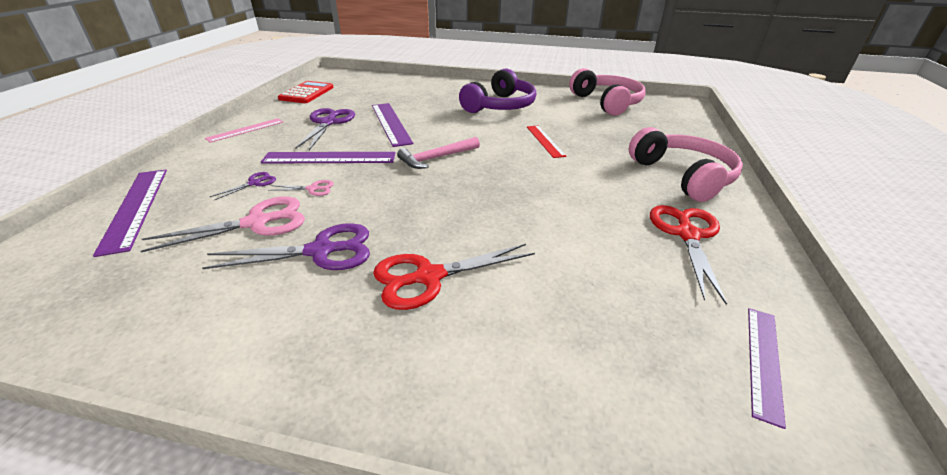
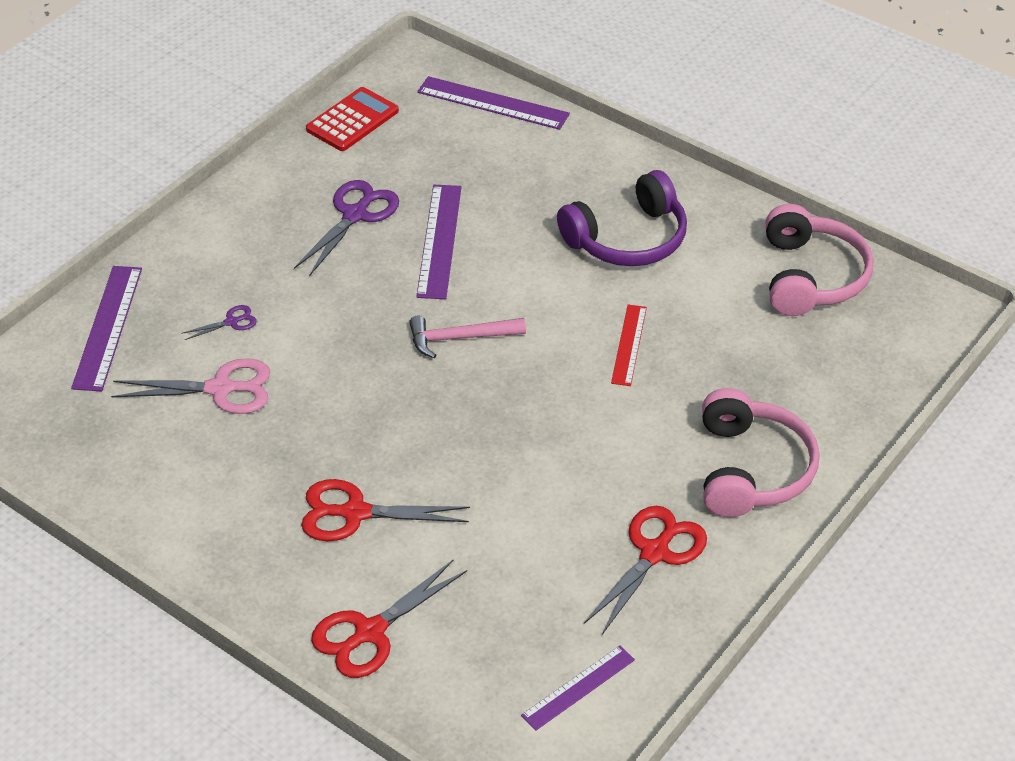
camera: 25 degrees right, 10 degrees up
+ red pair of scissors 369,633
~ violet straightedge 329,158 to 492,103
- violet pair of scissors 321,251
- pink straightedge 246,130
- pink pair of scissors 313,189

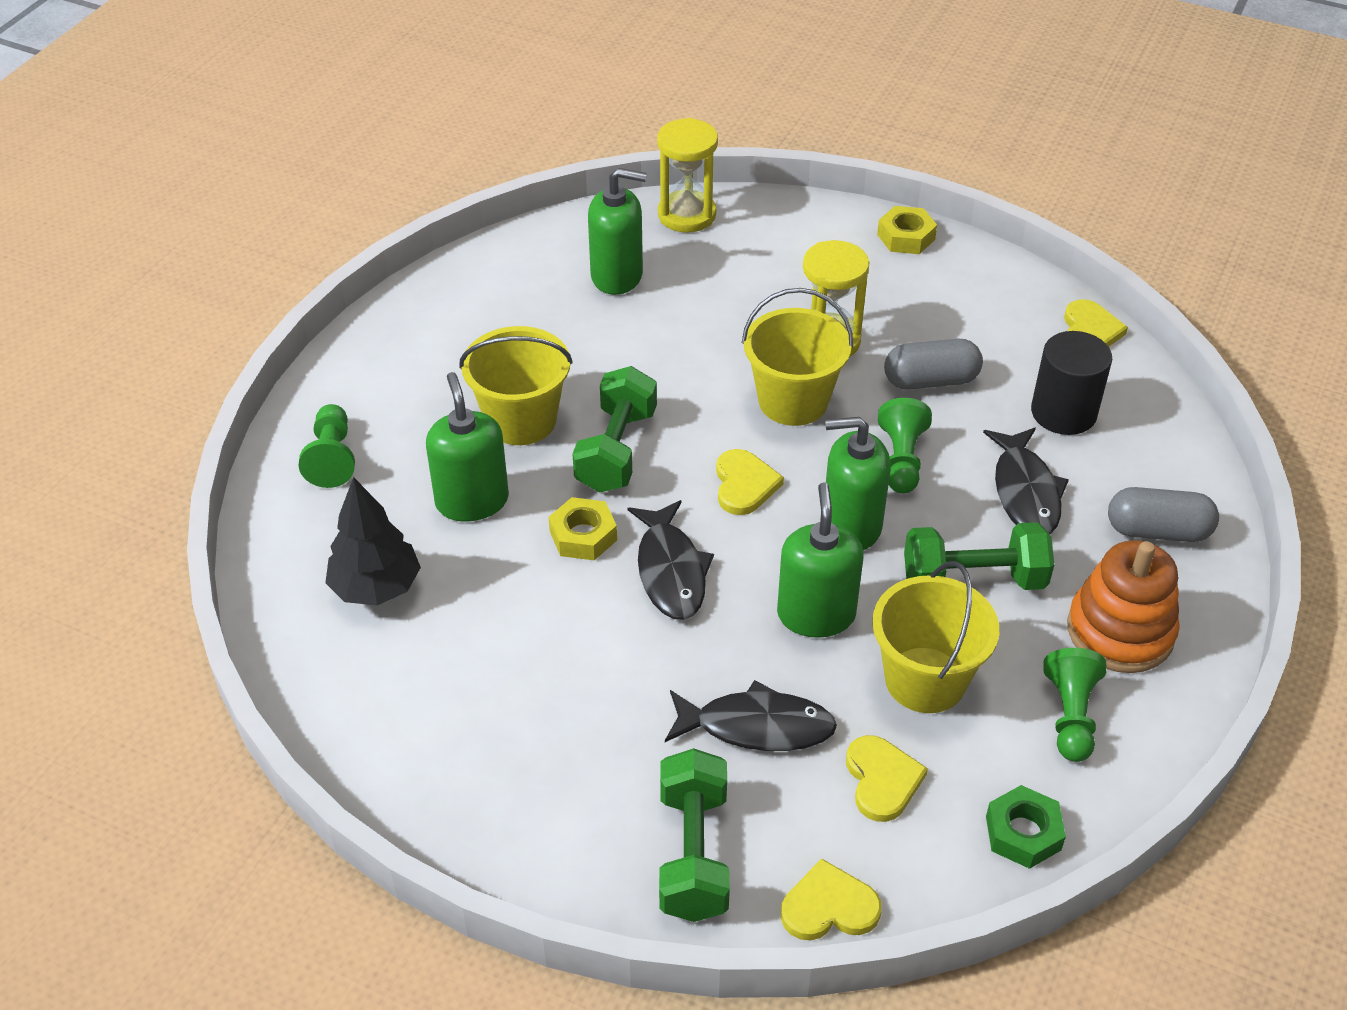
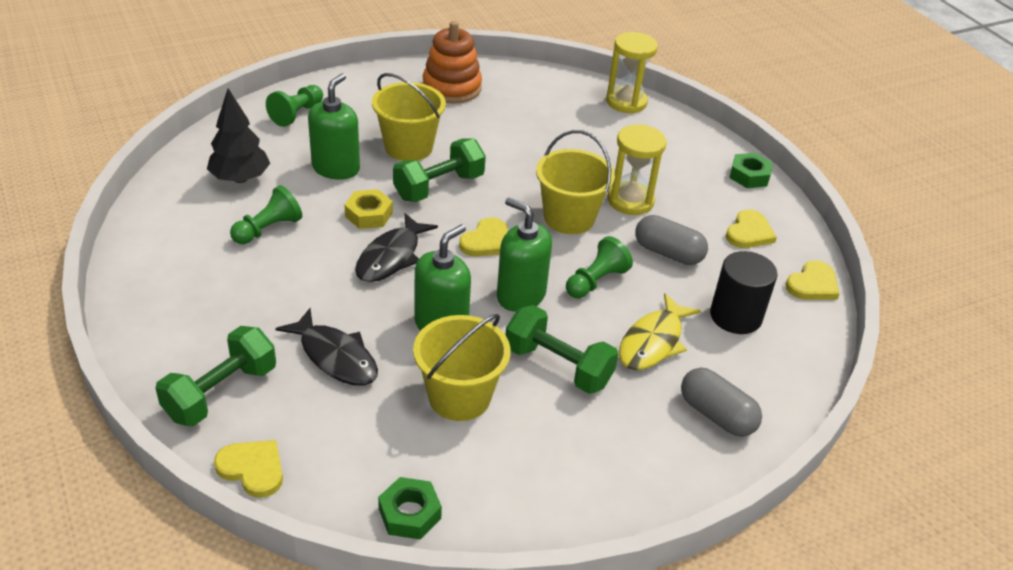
camera: 35 degrees right, 5 degrees down
~ emerald game pawn 1070,716 to 268,229
~ bright orange stacking rings 1120,631 to 452,88
~ black toy fish 1025,492 to bright yellow toy fish 653,342
~ bright yellow love heart 882,780 to 749,232
~ bright yellow hex nut 906,237 to emerald hex nut 749,176
- emerald soap dispenser 617,276

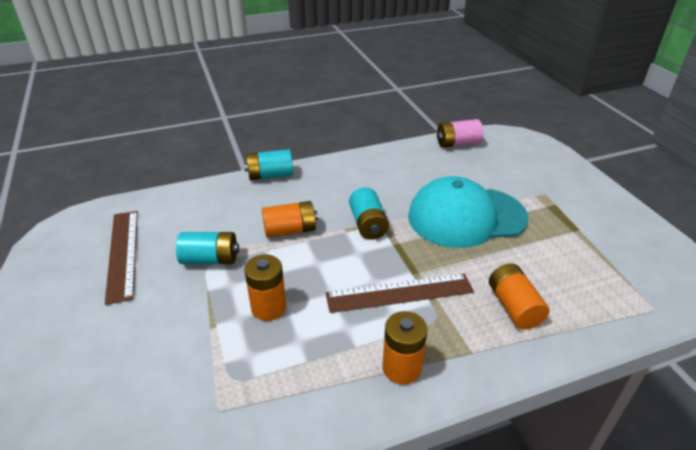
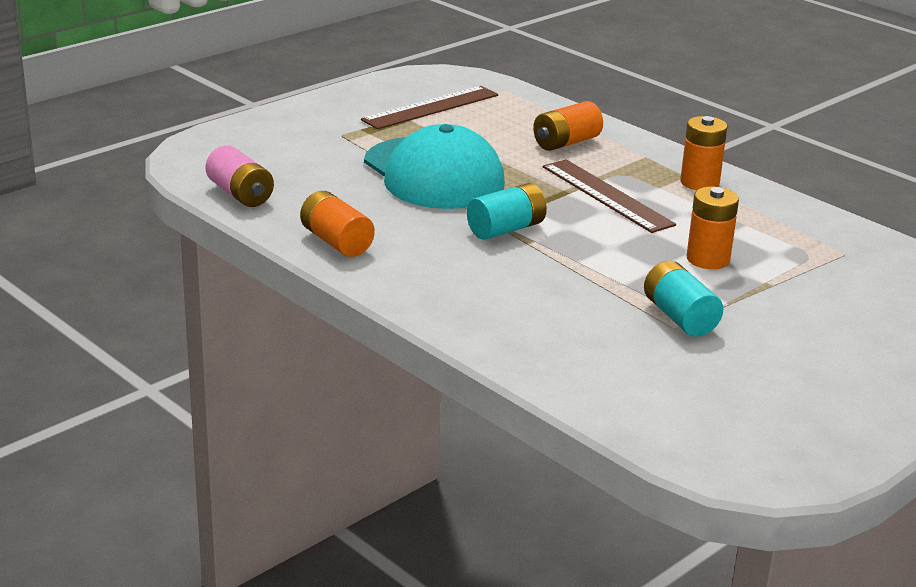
camera: 115 degrees left, 10 degrees down
~ bright orange battery 290,230 to 336,242
~ brown straightedge 122,254 to 431,107
- turquoise battery 270,175

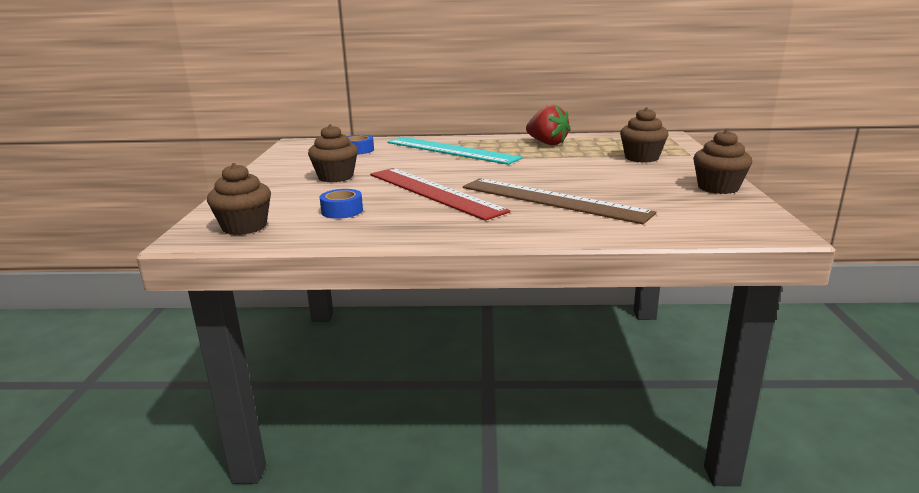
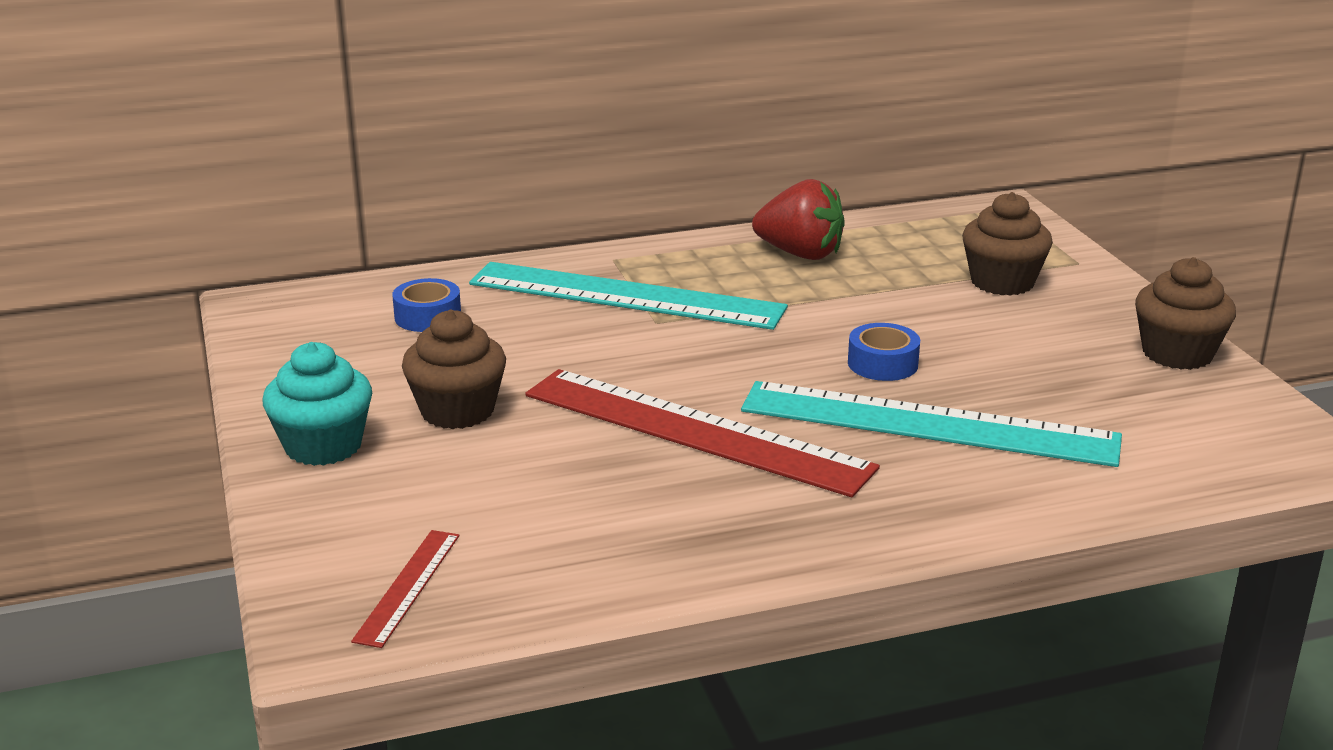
camera: 20 degrees left, 5 degrees up
+ turquoise fairy cake 323,446
~ brown fairy cake 244,227 to red straightedge 408,587
~ brown straightedge 552,200 to turquoise straightedge 928,423
~ cobalt roll of tape 342,211 to 882,364

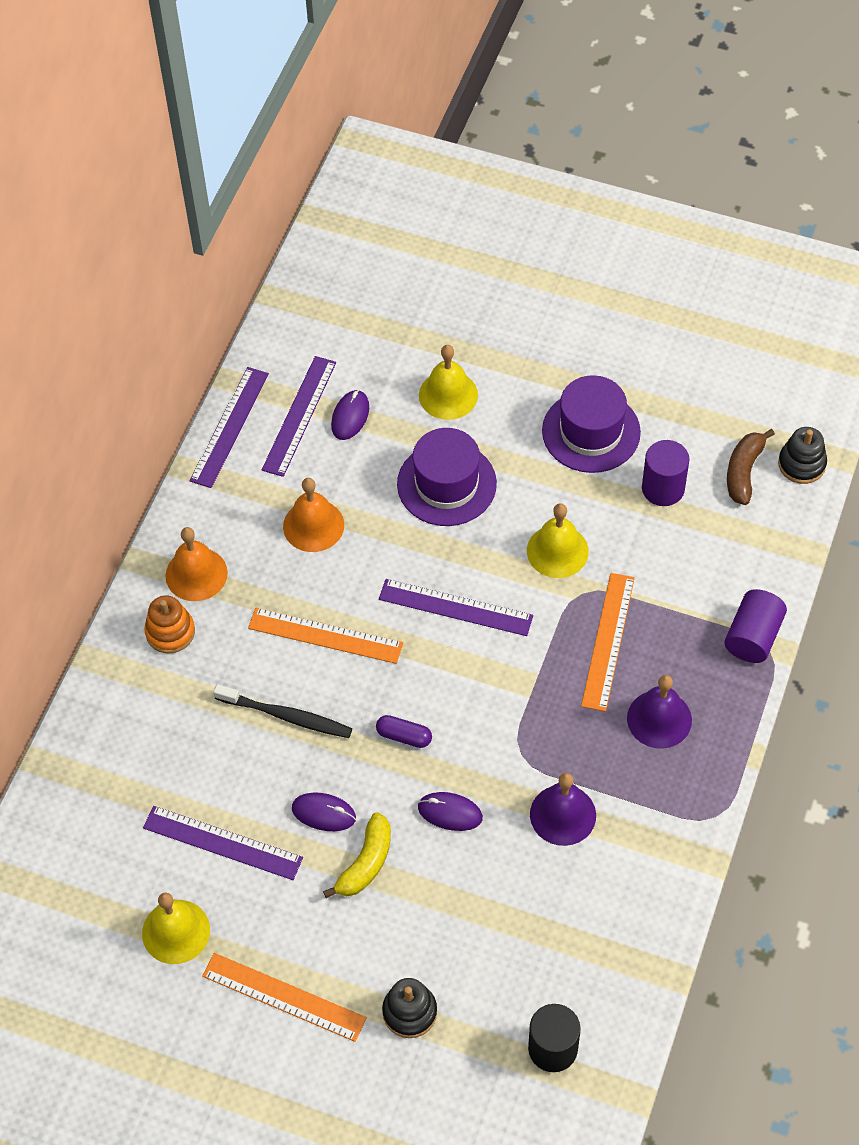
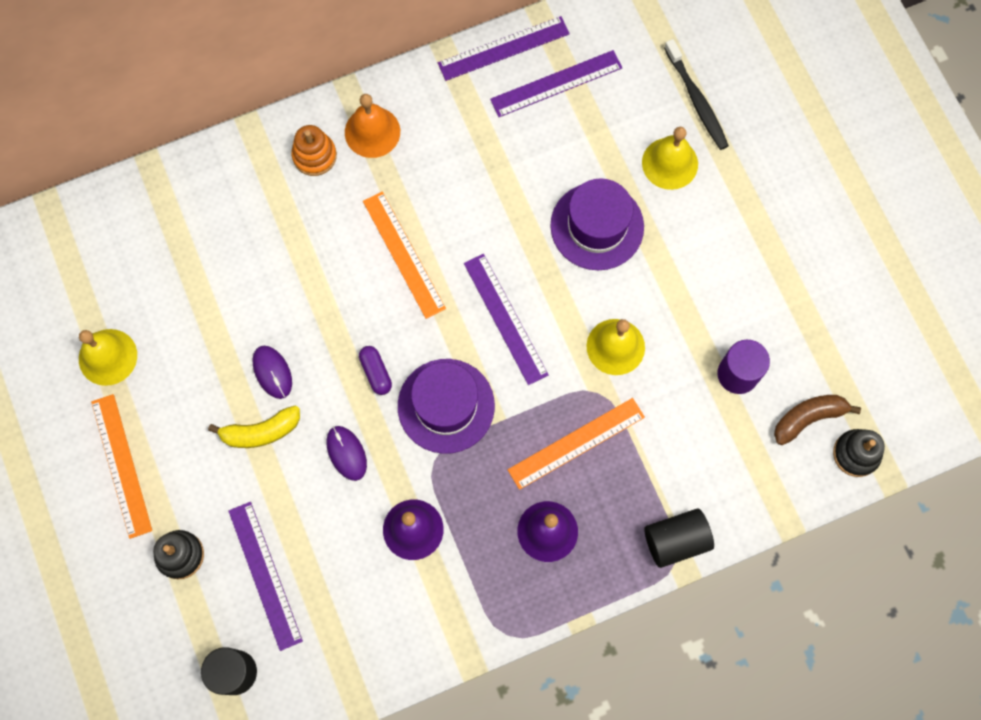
camera: 45 degrees right, 15 degrees up
~ violet straightedge 222,843 to 265,575
~ violet tall hat 591,431 to 446,406
~ violet cylinder 753,636 to black cylinder 676,540
~ black dental brush 286,716 to 696,100
- bright orange school bell 313,525
- violet computer mouse 350,416

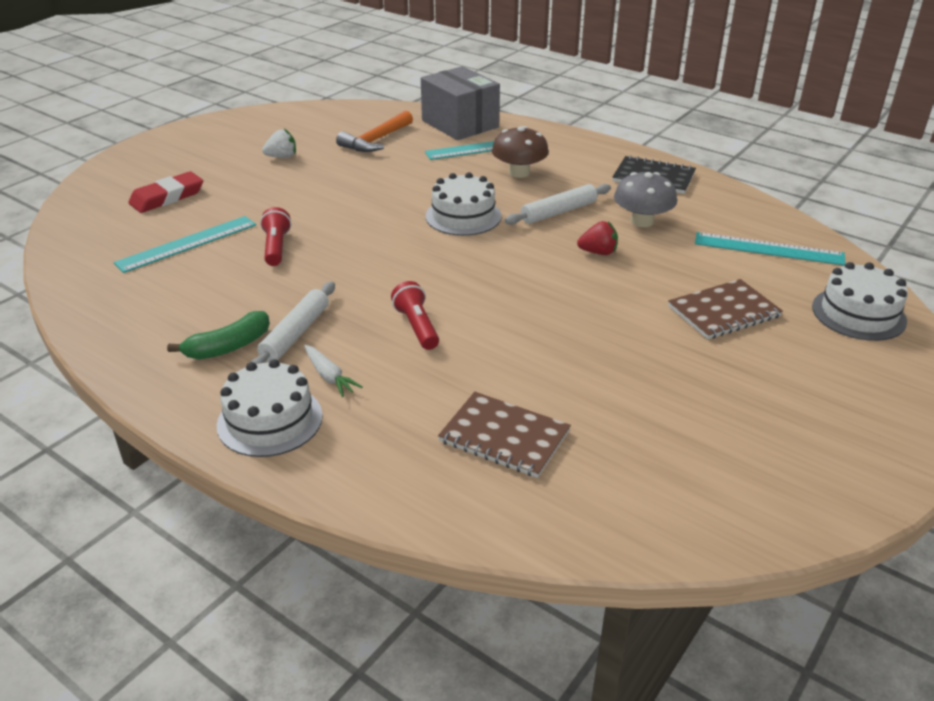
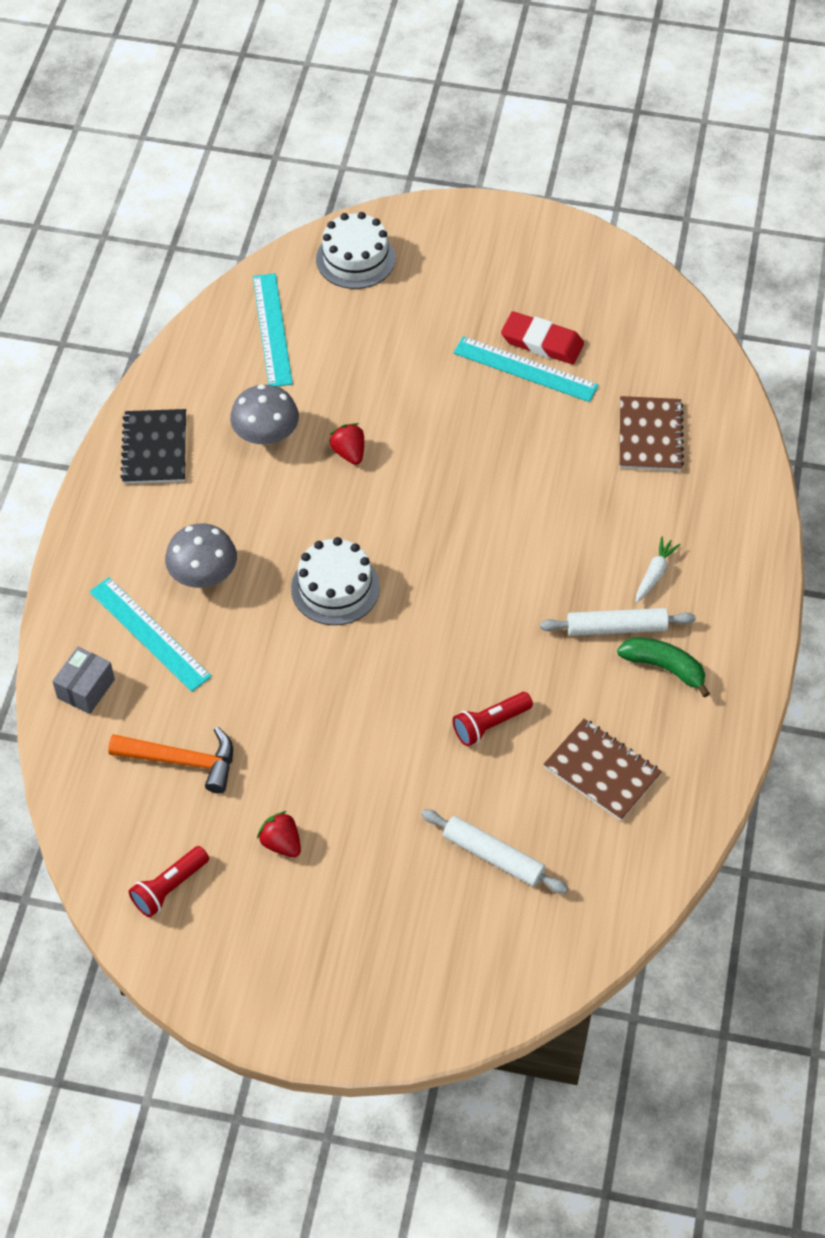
camera: 115 degrees left, 20 degrees up
~ ash-grey package 460,124 = 86,688 x0.52
~ red flashlight 417,327 to 169,888
~ brown toadstool 519,173 to ash-grey toadstool 203,574
~ white strawberry 282,157 to red strawberry 281,843
~ white pastry roller 558,212 to 493,856
~ turquoise straightedge 187,243 to 525,369
~ red eraser 167,197 to 542,342
~ brown exercise book 723,311 to 602,771
- white cake 270,420

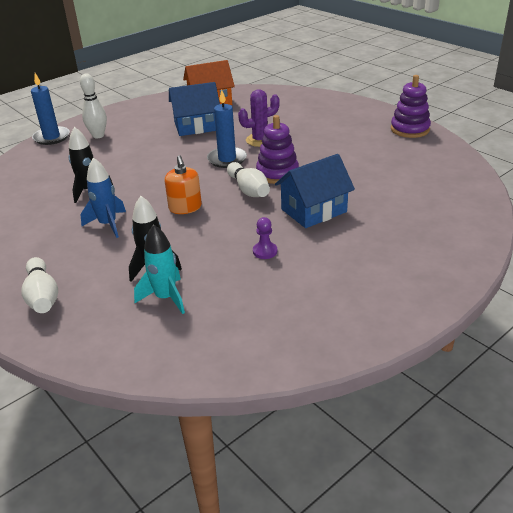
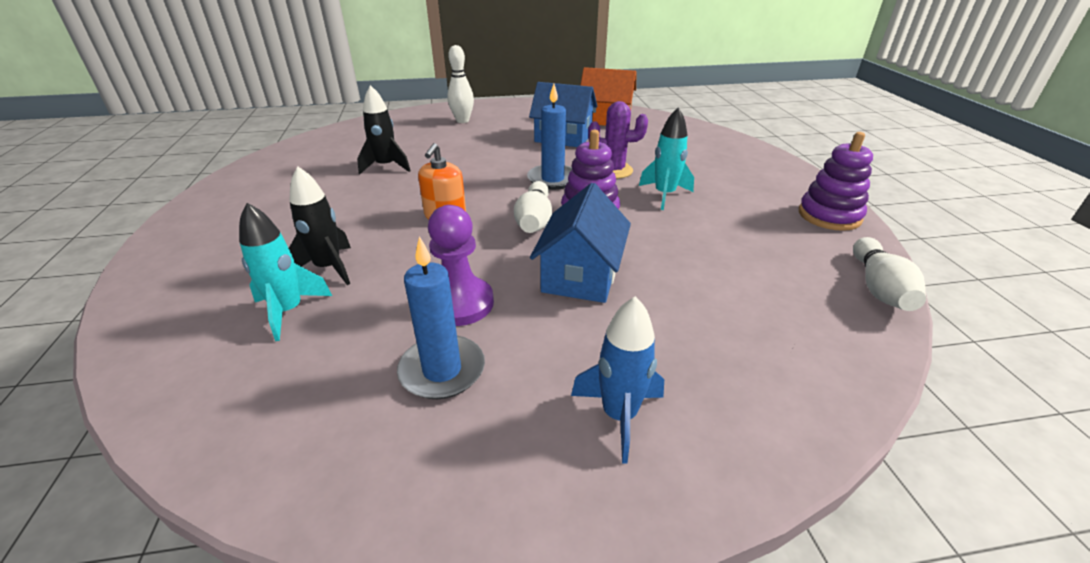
camera: 30 degrees right, 0 degrees up
~ cobalt wax candle 51,137 to 442,370
~ violet game pawn 265,251 = 460,303 x1.85
~ cobalt house 313,210 = 580,275 75 degrees counterclockwise
~ cobalt rocket 108,224 to 619,416
+ turquoise rocket 664,195
~ white bowling pin 42,296 to 879,288

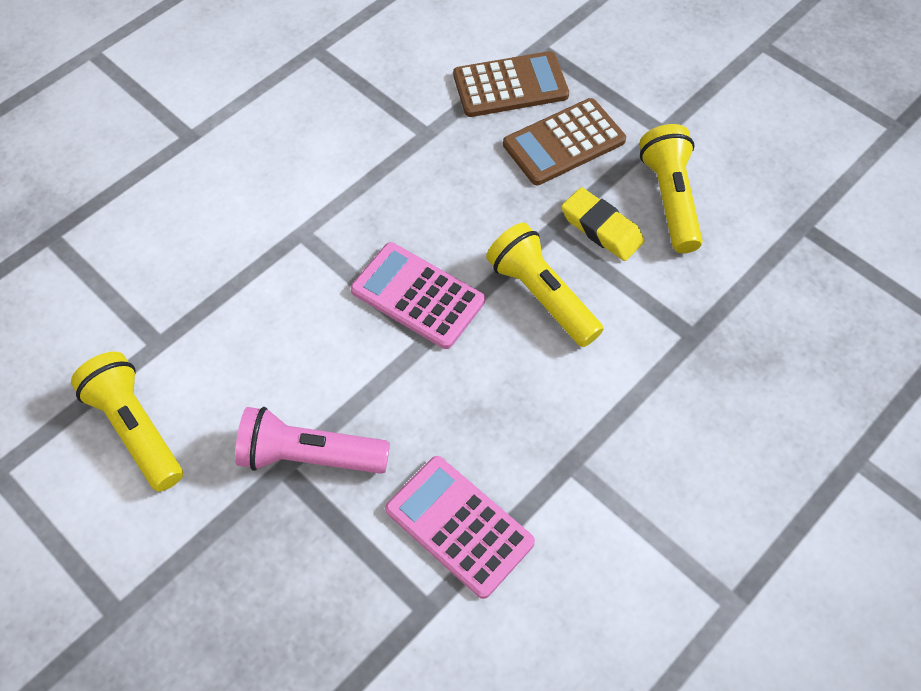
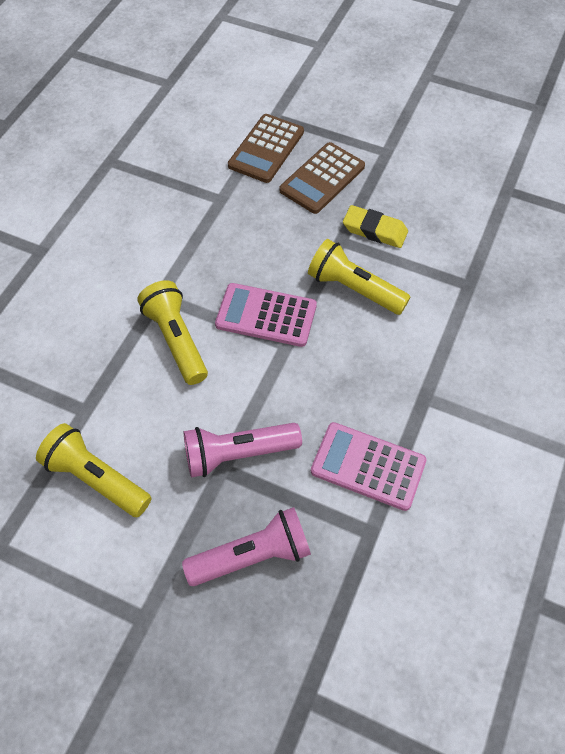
camera: 20 degrees left, 0 degrees up
~ bright yellow flashlight 669,199 to 176,339
+ pink flashlight 253,555
~ brown adding machine 510,85 = 266,149 150 degrees clockwise

